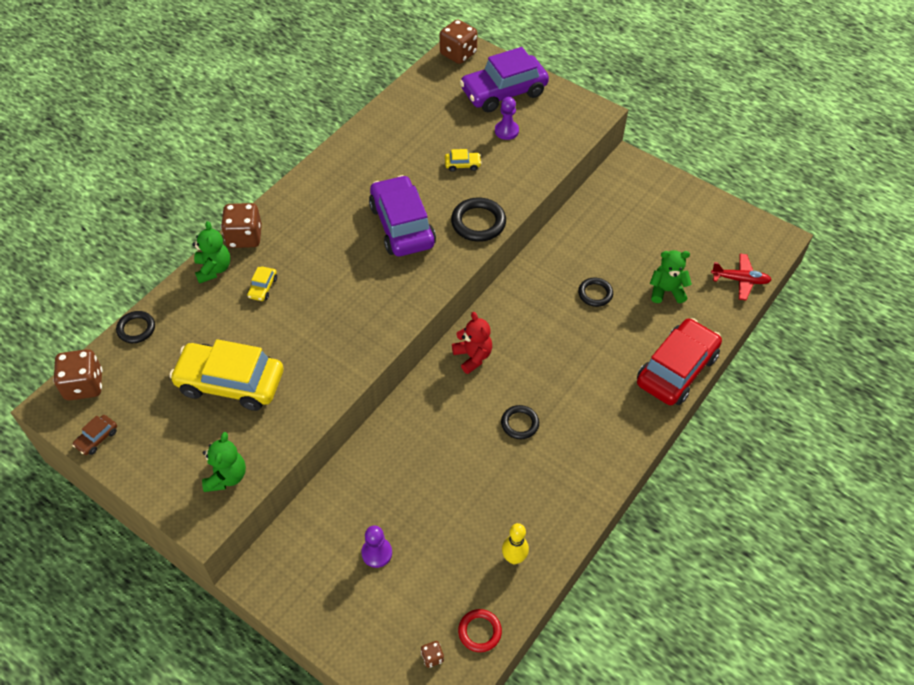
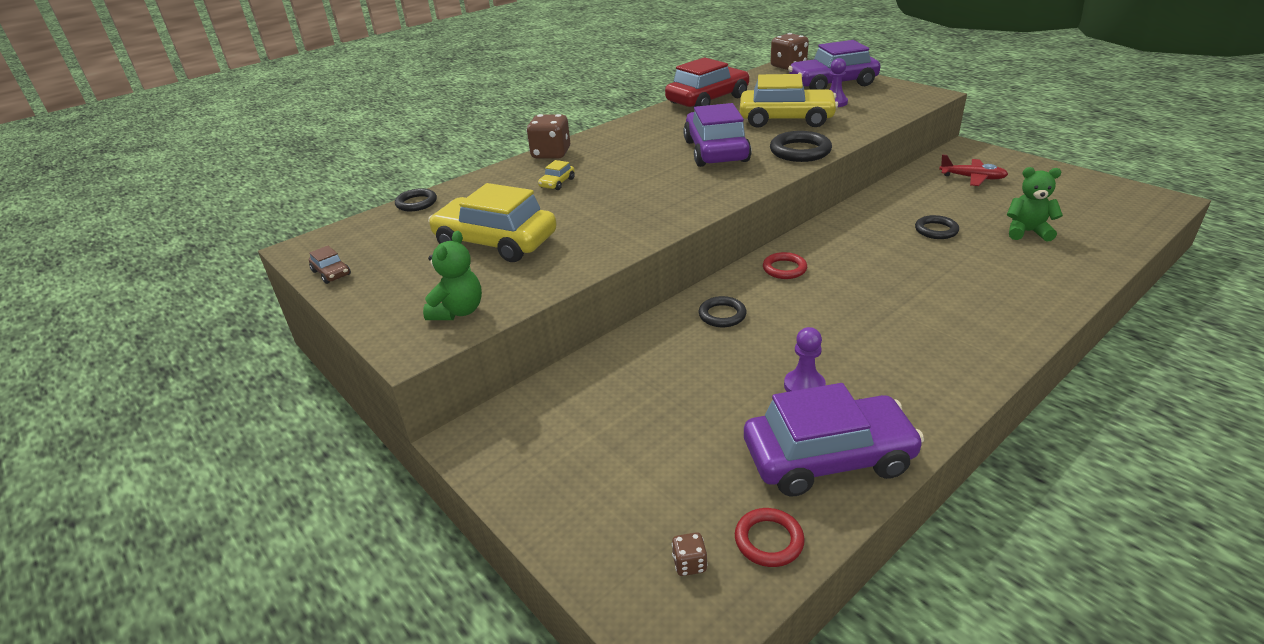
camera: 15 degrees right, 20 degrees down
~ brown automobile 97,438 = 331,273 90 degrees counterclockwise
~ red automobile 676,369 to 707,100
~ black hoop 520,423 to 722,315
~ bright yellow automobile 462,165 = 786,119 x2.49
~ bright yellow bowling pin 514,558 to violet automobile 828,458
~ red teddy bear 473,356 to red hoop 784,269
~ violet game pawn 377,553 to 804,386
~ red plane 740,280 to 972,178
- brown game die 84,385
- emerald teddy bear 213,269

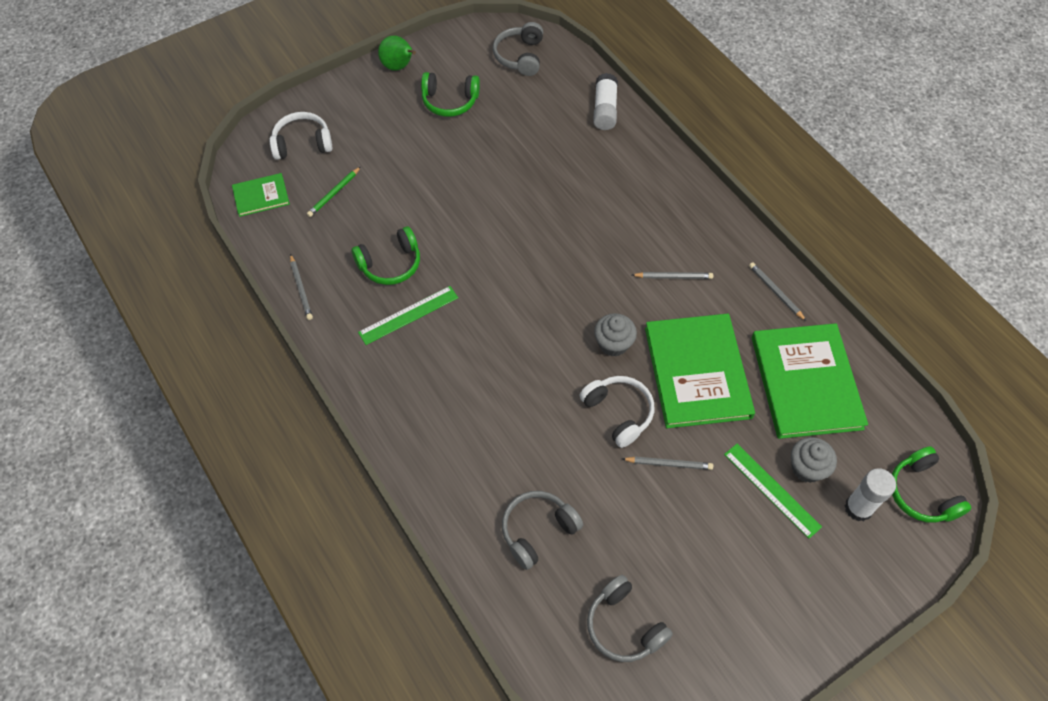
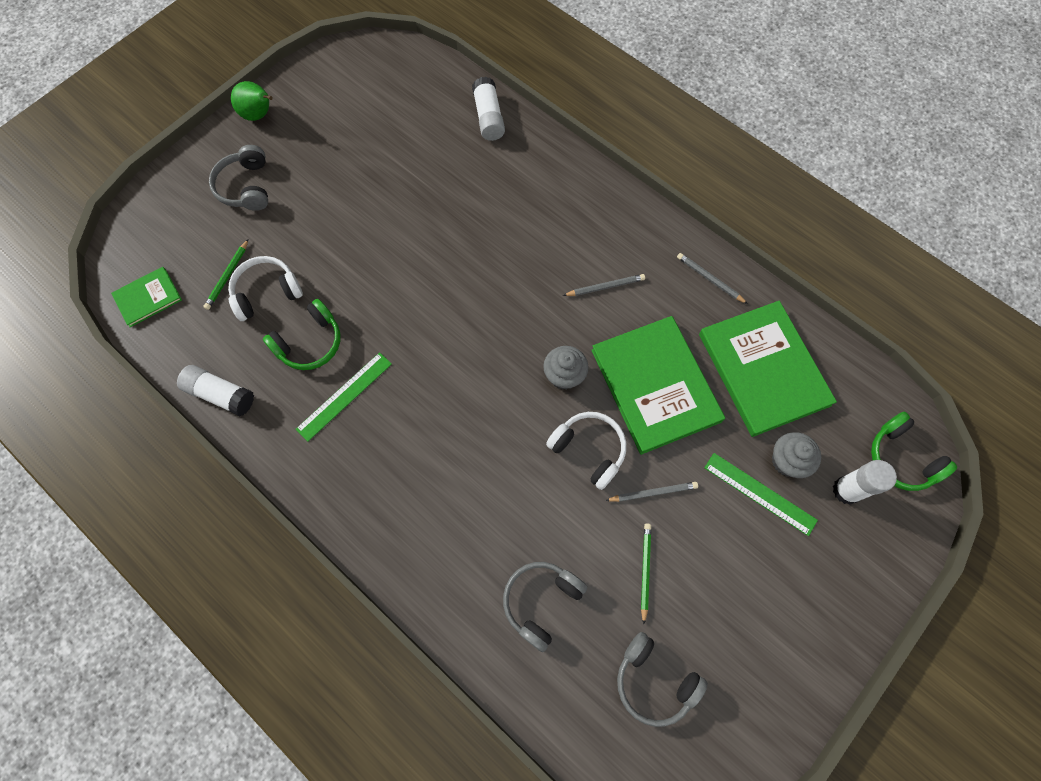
camera: 15 degrees left, 10 degrees up
~ ash-grey pencil 301,289 to white glue 220,394
~ ash-grey over-ear headphones 520,56 to 246,187
~ white over-ear headphones 302,143 to 266,293
+ emerald pencil 645,570
- emerald over-ear headphones 450,101

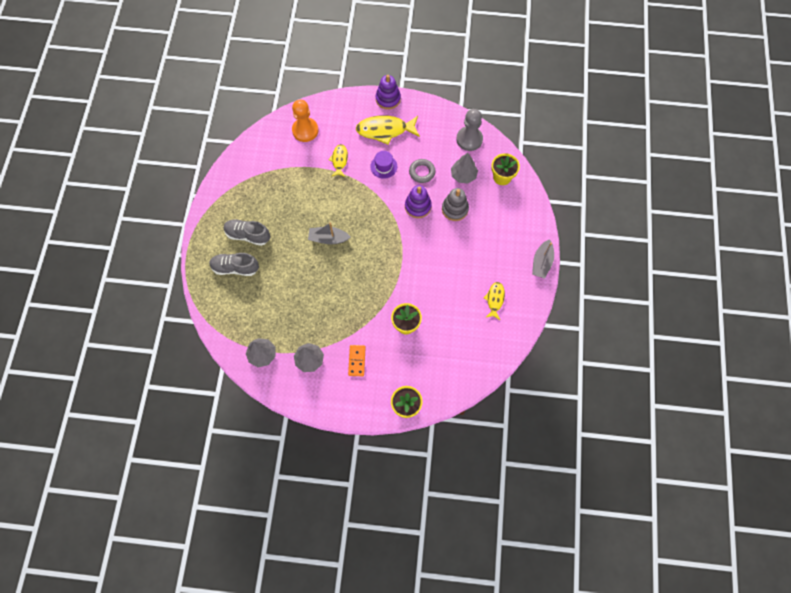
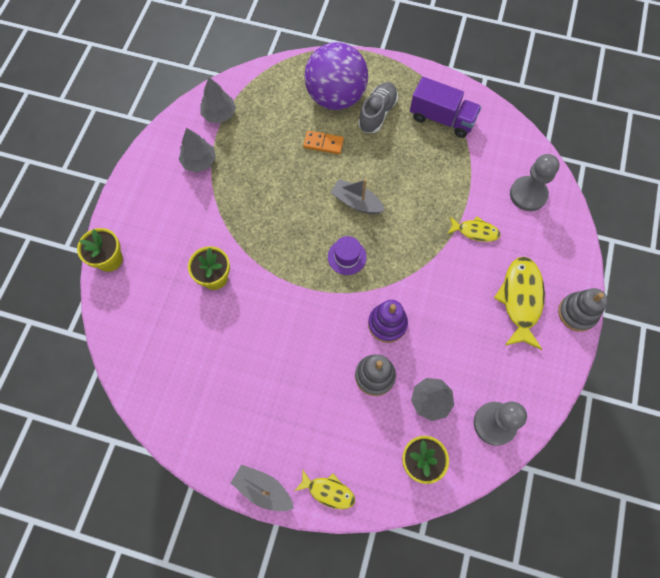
camera: 100 degrees right, 0 degrees up
~ bright yellow toy fish 495,299 to 328,491
~ bright orange domino piece 357,361 to 323,143
~ ash-grey sneaker 235,268 to violet play ball 336,97
~ violet tall hat 383,166 to 347,257
~ ash-grey sailboat 328,238 = 356,202 75 degrees counterclockwise
+ violet lorry 442,118
~ bright orange game pawn 305,130 to ash-grey game pawn 528,194
~ violet stacking rings 388,99 to ash-grey stacking rings 577,313
- ash-grey hoop 422,172

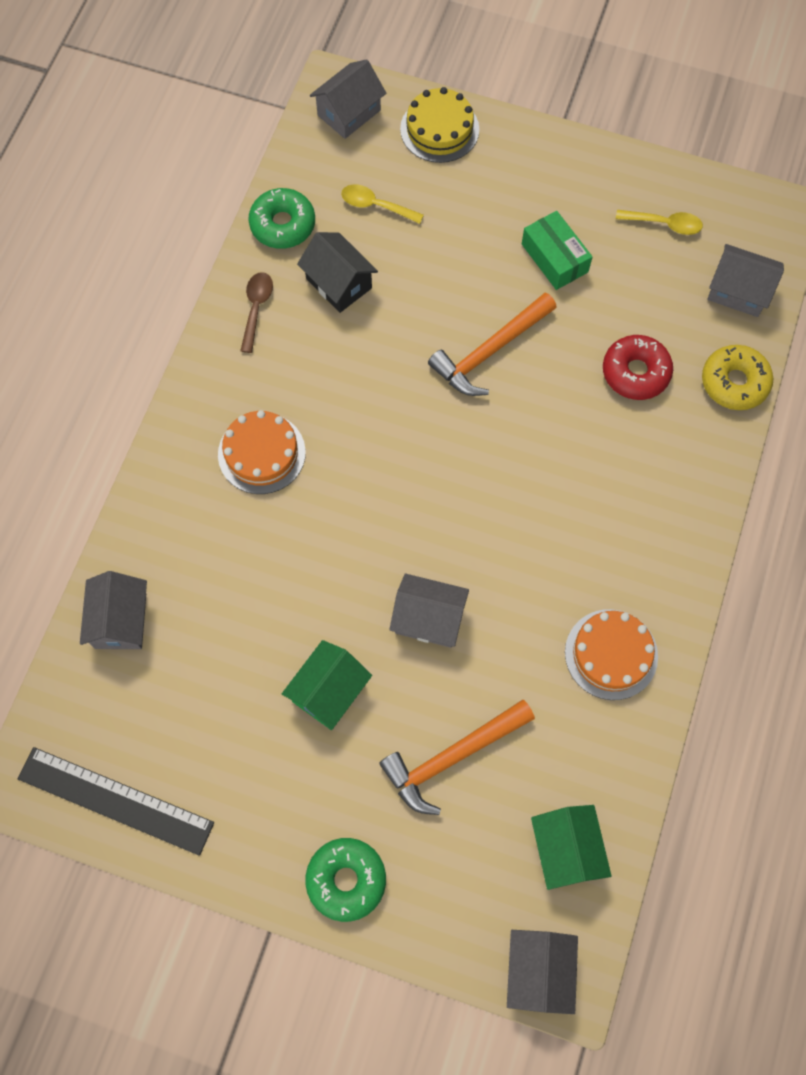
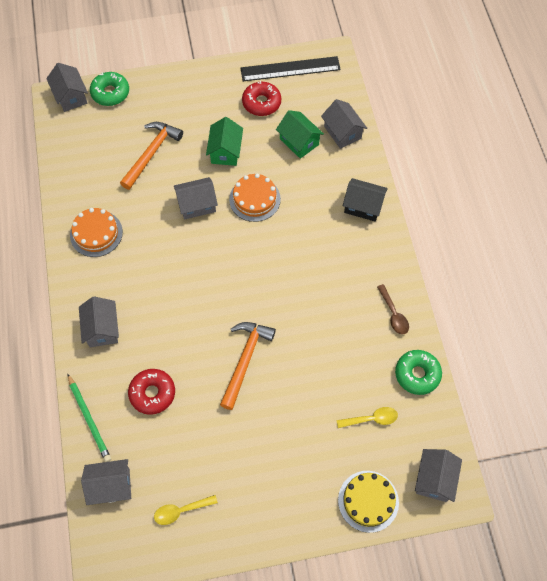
camera: 150 degrees right, 5 degrees down
~ bright yellow glazed donut 734,382 to emerald pencil 89,419
+ ash-grey house 102,329
~ emerald glazed donut 346,880 to 110,93
~ bright orange cake 261,453 to 254,199
+ red glazed donut 261,103
~ emerald house 566,849 to 299,142
~ black house 339,283 to 363,206
- emerald package 554,258

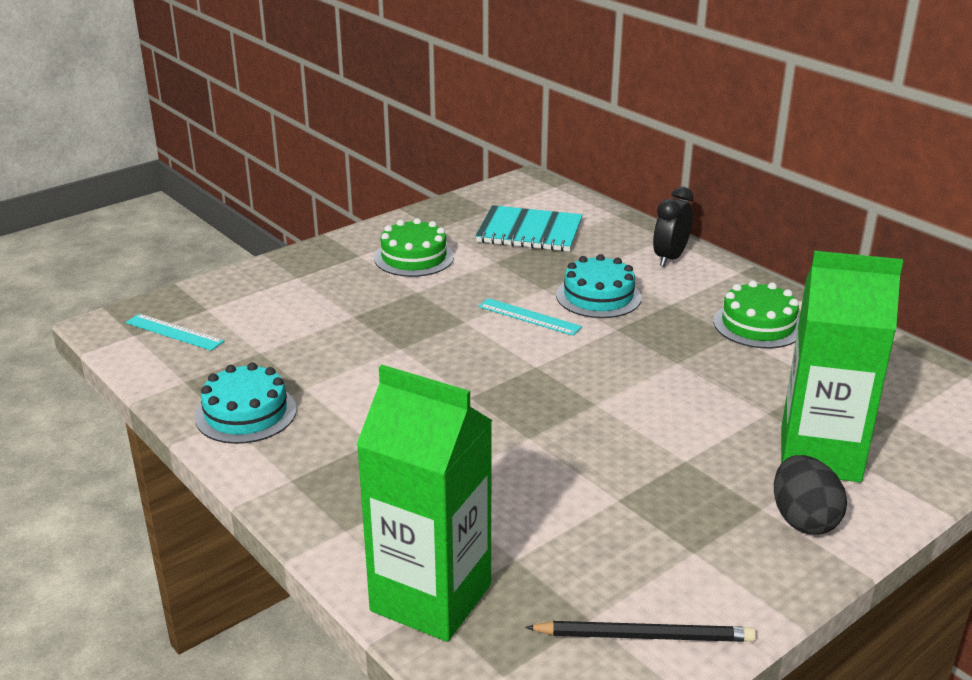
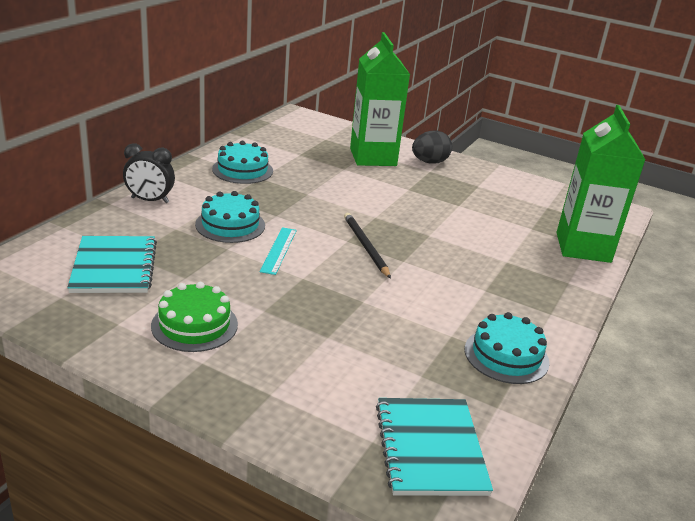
camera: 115 degrees left, 0 degrees up
~ emerald cake 758,325 to turquoise cake 242,170
~ black pencil 645,636 to 365,246
~ turquoise straightedge 174,332 to turquoise exercise book 430,448

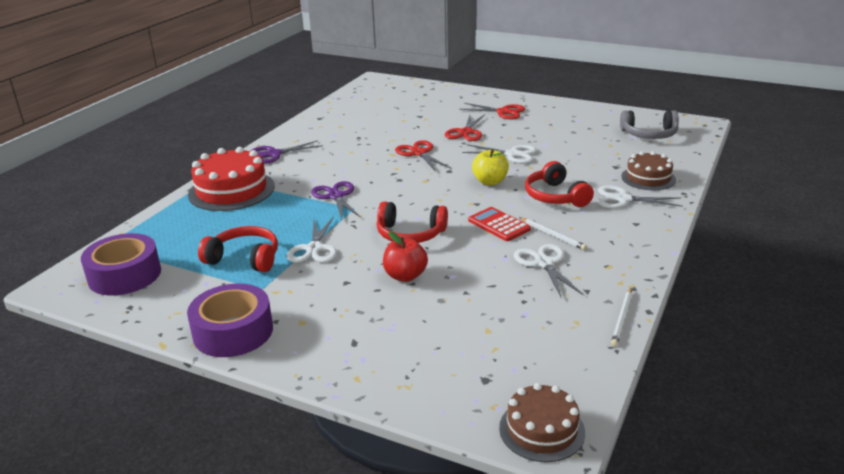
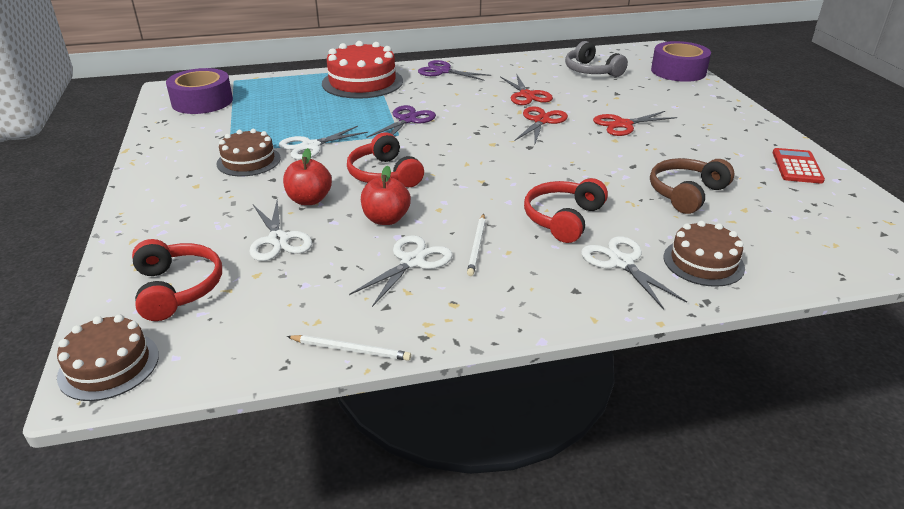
camera: 50 degrees right, 5 degrees up
~ red over-ear headphones 244,258 to 177,288
+ brown cake 248,161
~ white pair of scissors 512,154 to 278,240
~ white pencil 622,318 = 351,350 150 degrees counterclockwise
+ red apple 386,219
~ red pair of scissors 503,112 to 527,95
~ ash-grey over-ear headphones 649,134 to 591,71
+ brown over-ear headphones 686,193
~ violet roll of tape 233,332 to 678,71
~ red adding machine 499,225 to 796,167
- bright yellow apple 490,182

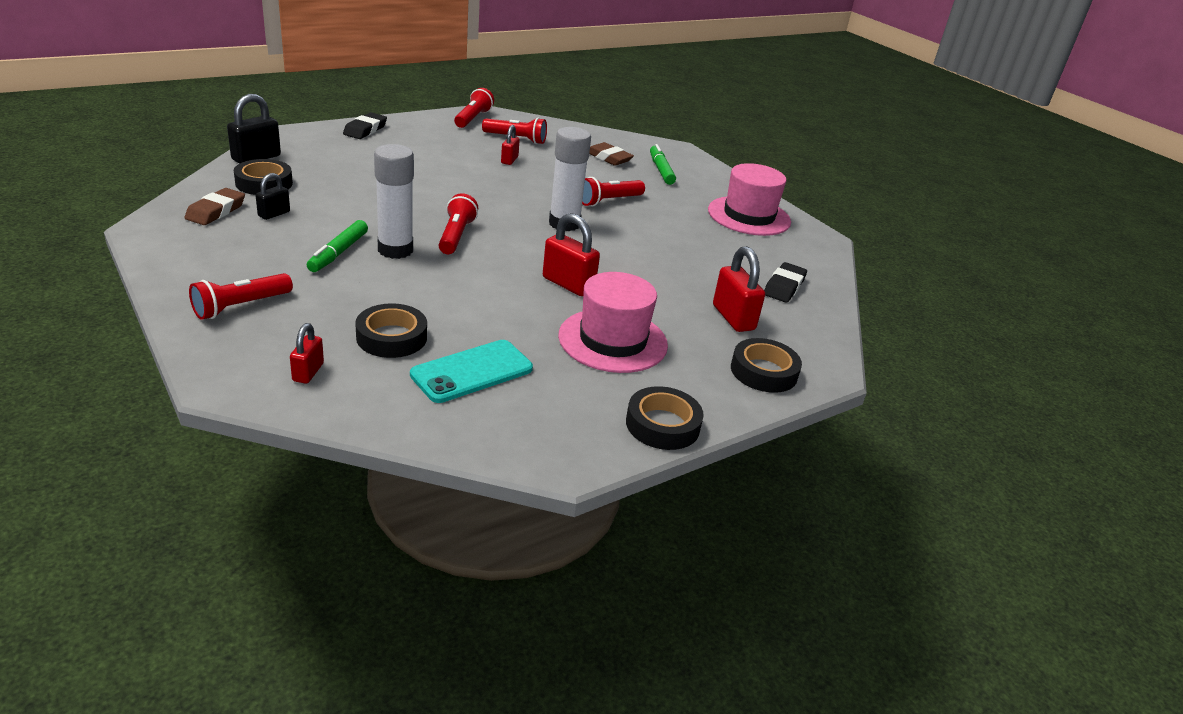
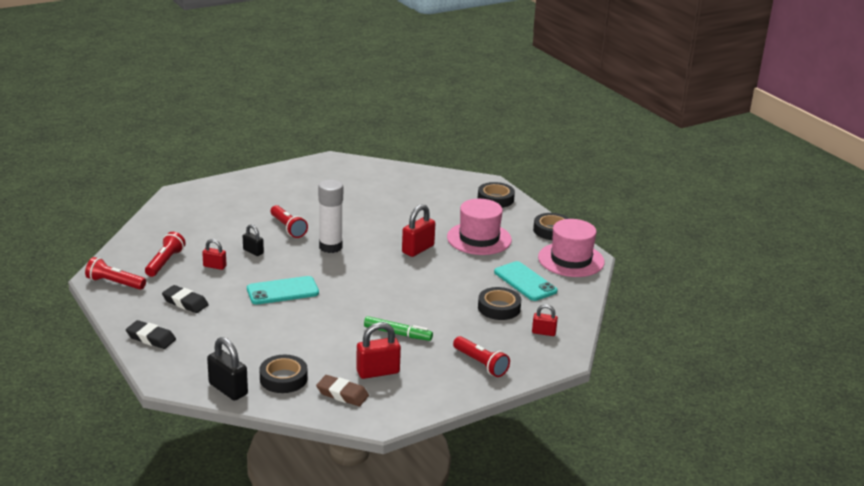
camera: 85 degrees left, 5 degrees down
~ black eraser 784,287 to 185,302
~ black lock 274,214 to 253,251
+ turquoise phone 282,291
~ red lock 733,318 to 378,372
~ pink tall hat 749,216 to 571,260
- white glue 395,250
- red flashlight 456,236
- brown eraser 609,158
- emerald marker pen 661,170

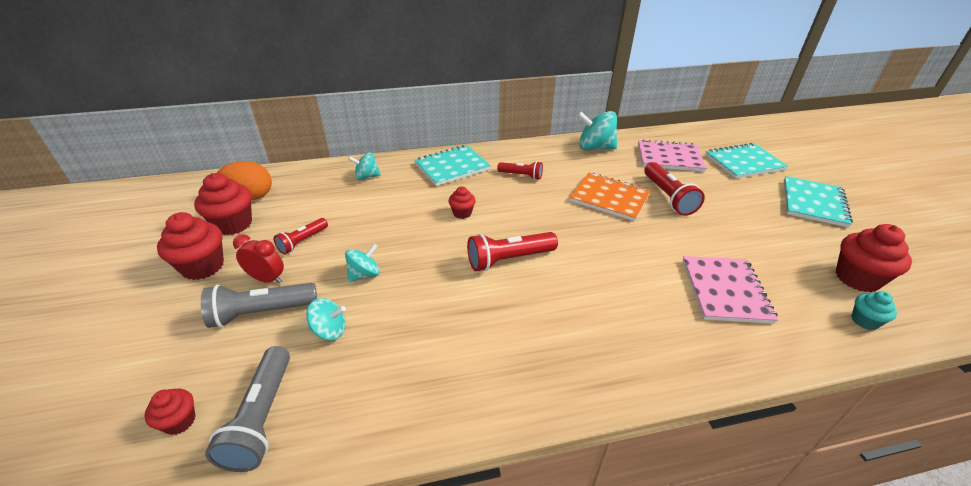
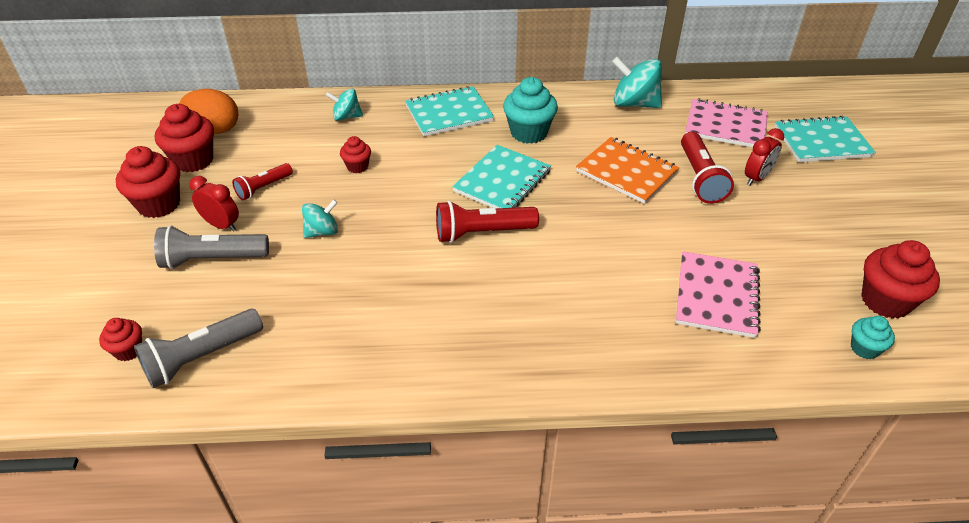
camera: 10 degrees right, 5 degrees up
~ ash-grey flashlight 262,417 = 202,357 45 degrees clockwise
~ red fairy cake 462,213 to 357,166
~ turquoise exercise book 814,203 to 502,181
~ red flashlight 521,175 to turquoise fairy cake 529,132
+ red bedside clock 756,178
- turquoise whirligig 329,331

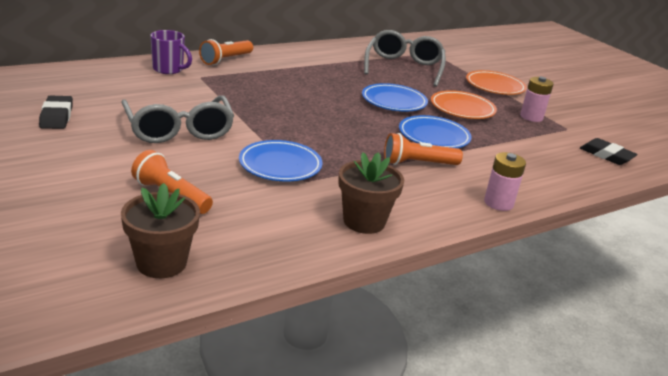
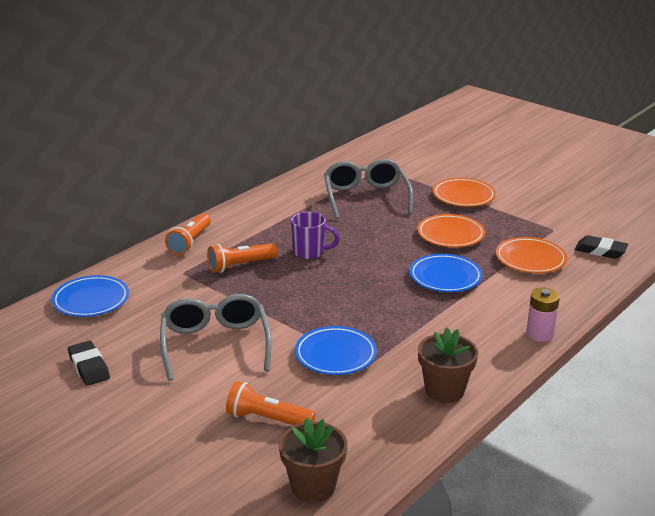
camera: 15 degrees left, 0 degrees up
~ cobalt plate 394,102 to 91,300
~ ash-grey eyeglasses 179,130 = 215,345 150 degrees counterclockwise
~ bright orange flashlight 418,163 to 240,265
~ violet coffee mug 169,69 to 310,252
+ bright orange plate 530,259
- pink battery 531,117

